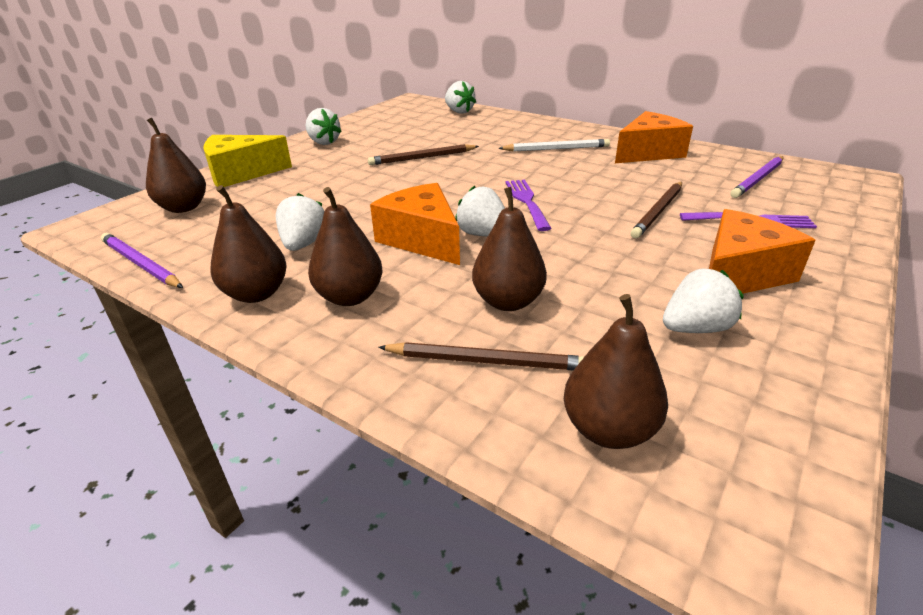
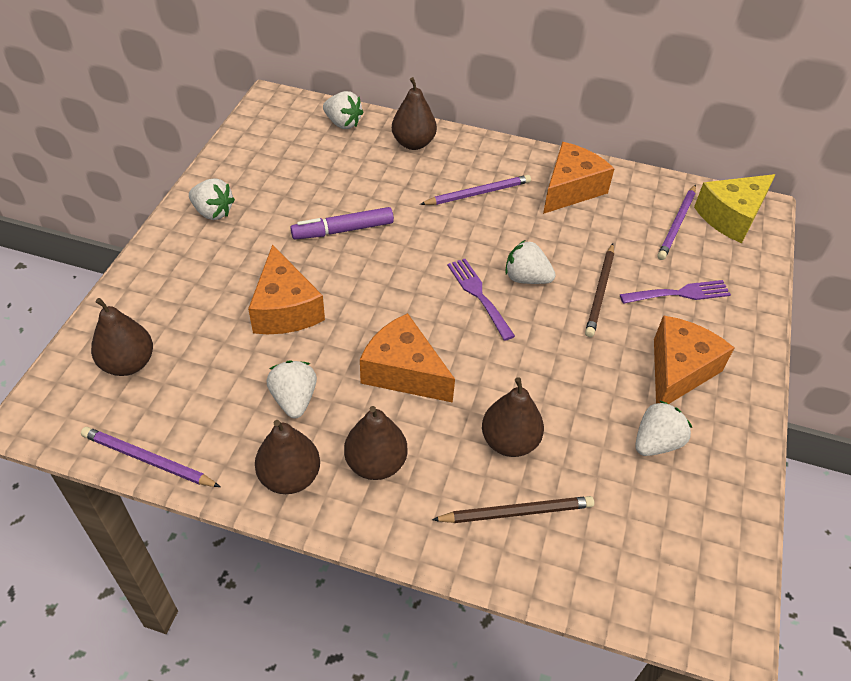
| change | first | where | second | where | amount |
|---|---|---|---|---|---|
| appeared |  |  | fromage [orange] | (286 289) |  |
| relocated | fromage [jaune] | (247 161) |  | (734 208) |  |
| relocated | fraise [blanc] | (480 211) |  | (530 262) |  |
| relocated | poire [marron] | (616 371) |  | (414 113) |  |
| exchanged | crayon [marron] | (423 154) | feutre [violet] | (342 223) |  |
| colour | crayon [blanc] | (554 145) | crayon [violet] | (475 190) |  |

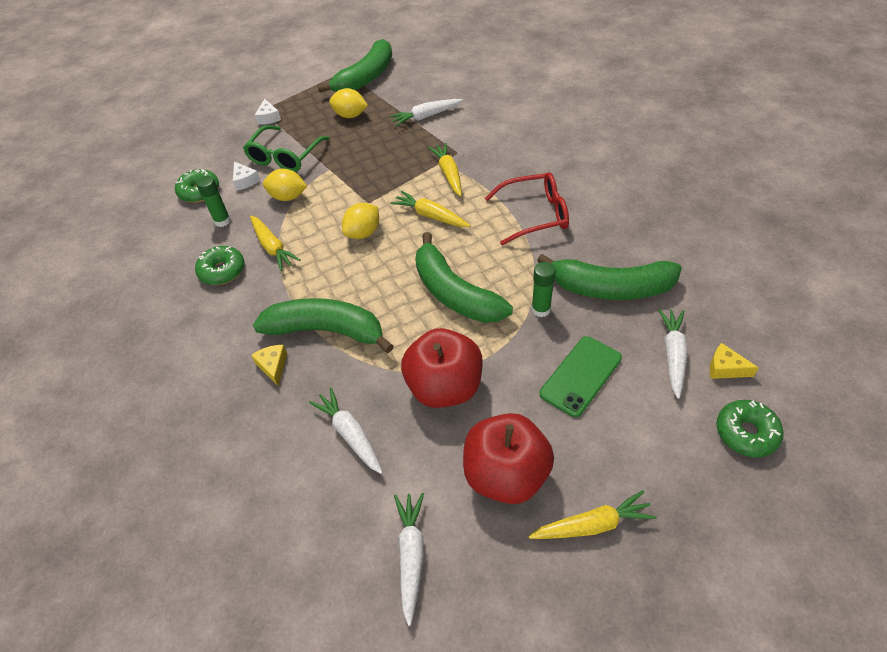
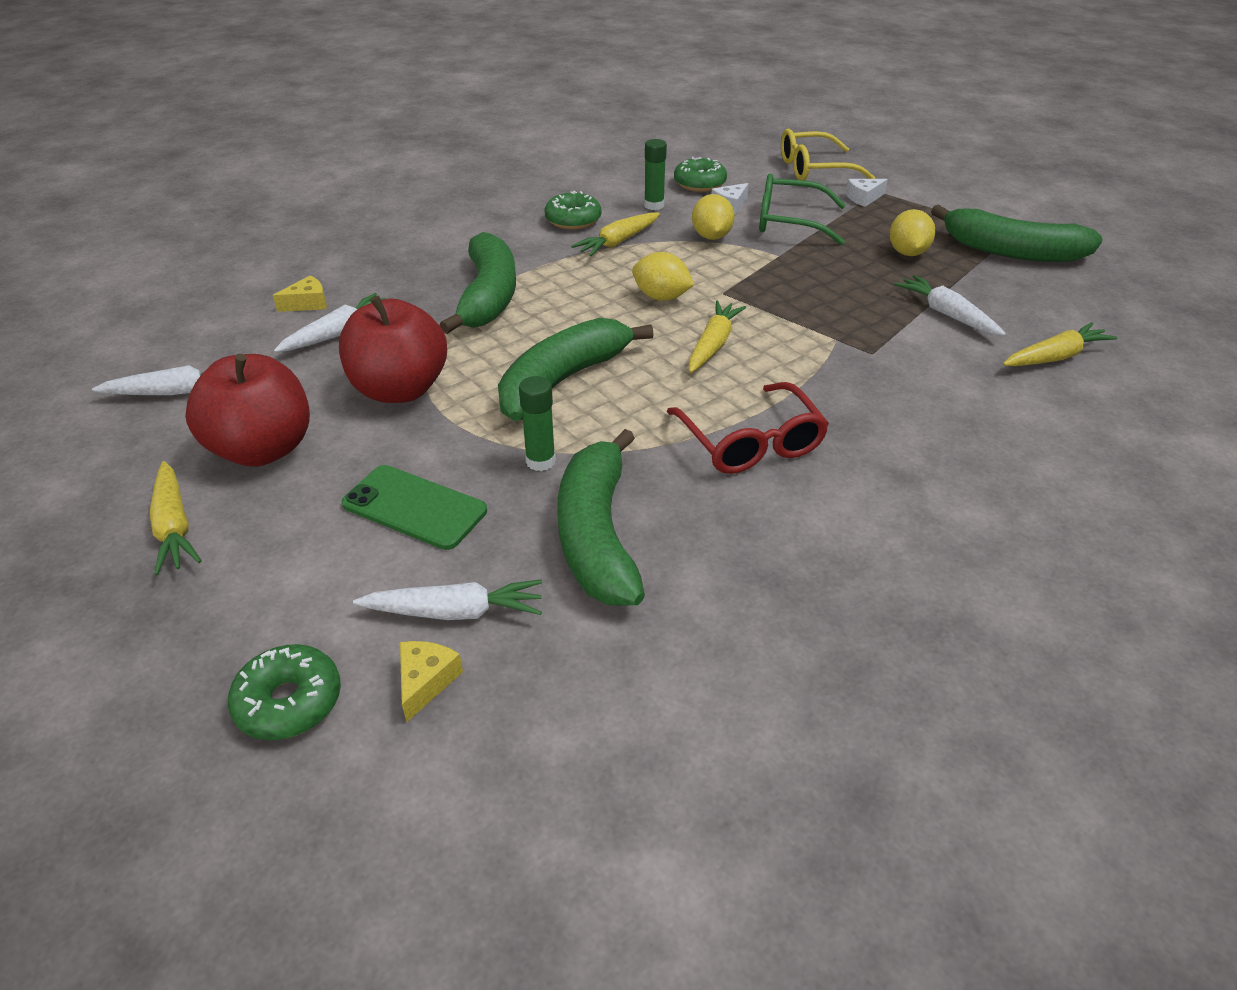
| change | first | where | second | where | amount |
|---|---|---|---|---|---|
| appeared |  |  | lunettes [jaune] | (828 154) |  |
| relocated | fromage [jaune] | (269 365) |  | (300 294) |  |
| relocated | carotte [jaune] | (445 169) |  | (1060 344) |  |

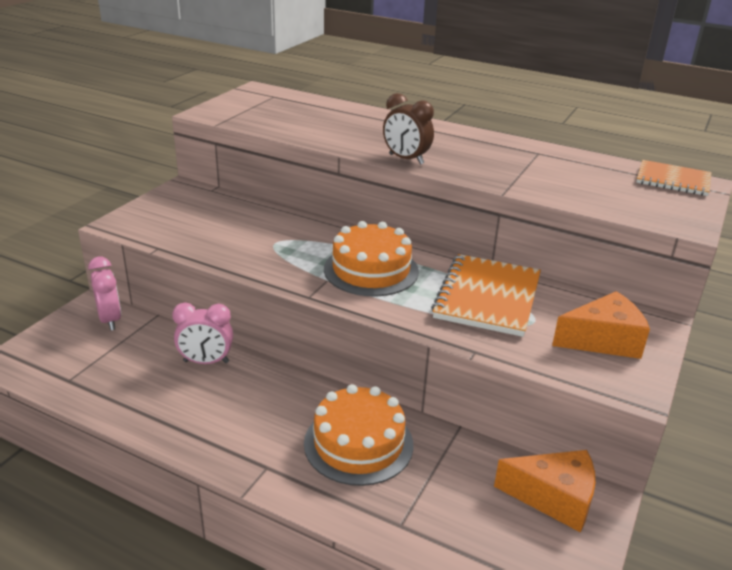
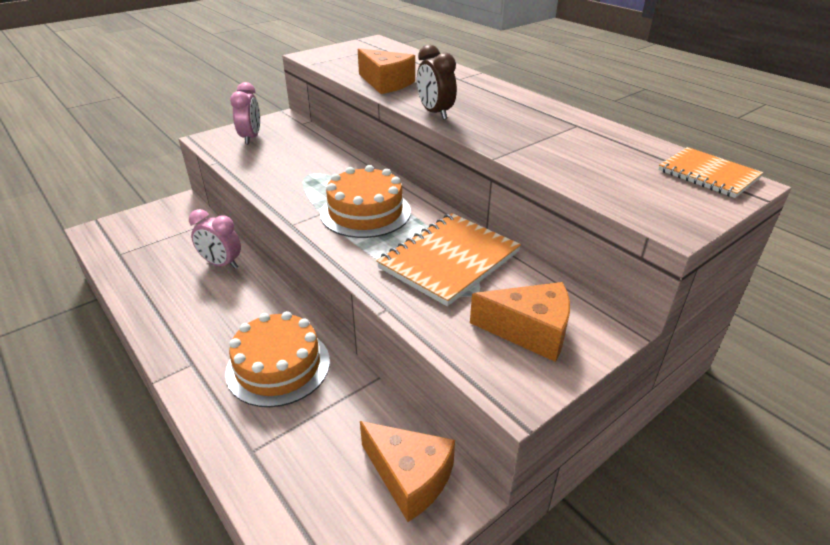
| change | first | where | second | where | amount |
|---|---|---|---|---|---|
| appeared |  |  | fromage [orange] | (386 71) |  |
| relocated | réveil [rose] | (104 294) |  | (245 113) |  |

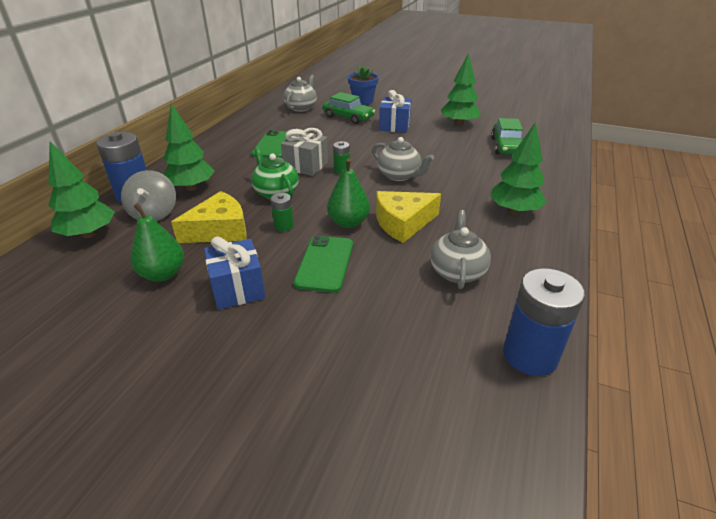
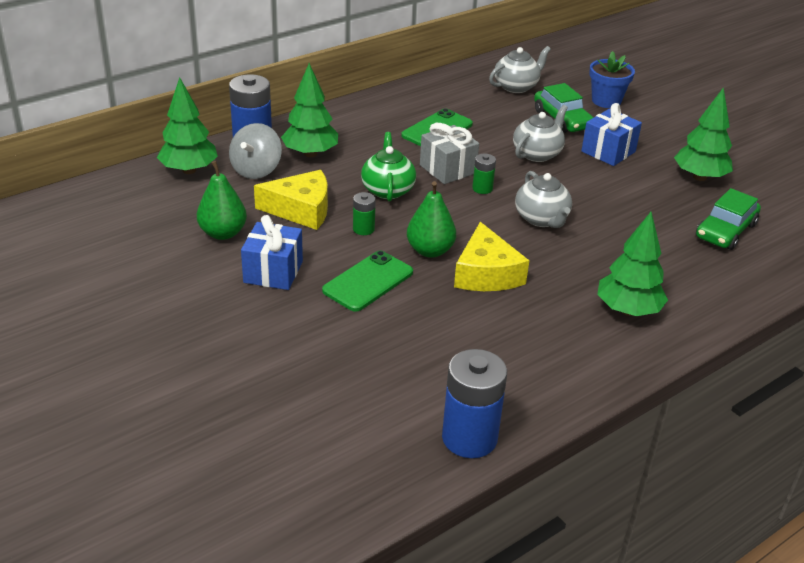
| change | first | where | second | where | amount |
|---|---|---|---|---|---|
| relocated | théière [gris] | (460 249) |  | (540 133) |  |
| spun | fromage [jaune] | (408 217) |  | (491 256) | 105 degrees counterclockwise |

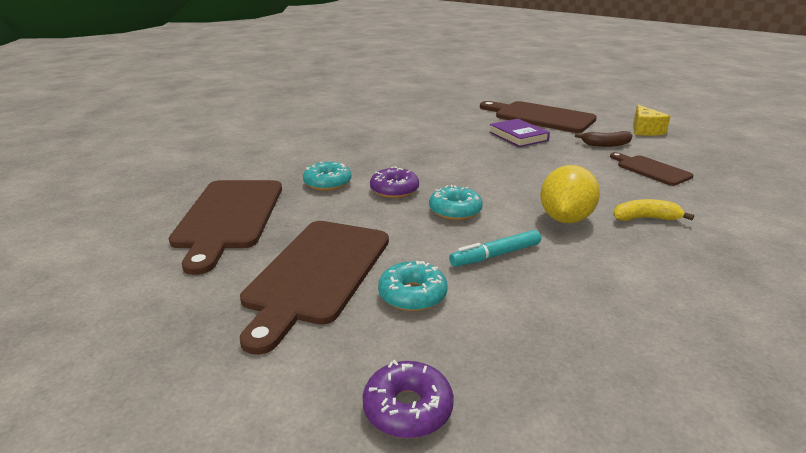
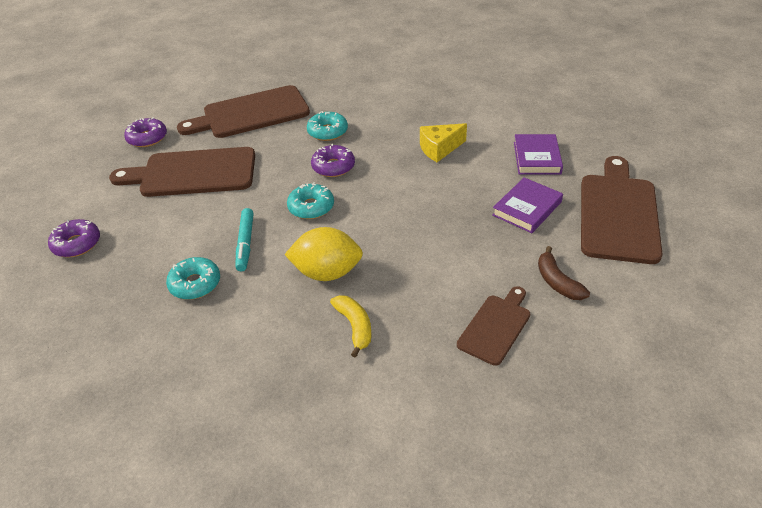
| change | first | where | second | where | amount |
|---|---|---|---|---|---|
| appeared |  |  | beignet [violet] | (145 132) |  |
| appeared |  |  | livre [violet] | (538 154) |  |
| relocated | beignet [turquoise] | (413 286) |  | (193 278) |  |
| relocated | fromage [jaune] | (652 120) |  | (443 142) |  |
| spun | feutre [turquoise] | (495 248) |  | (244 239) | 135 degrees counterclockwise |

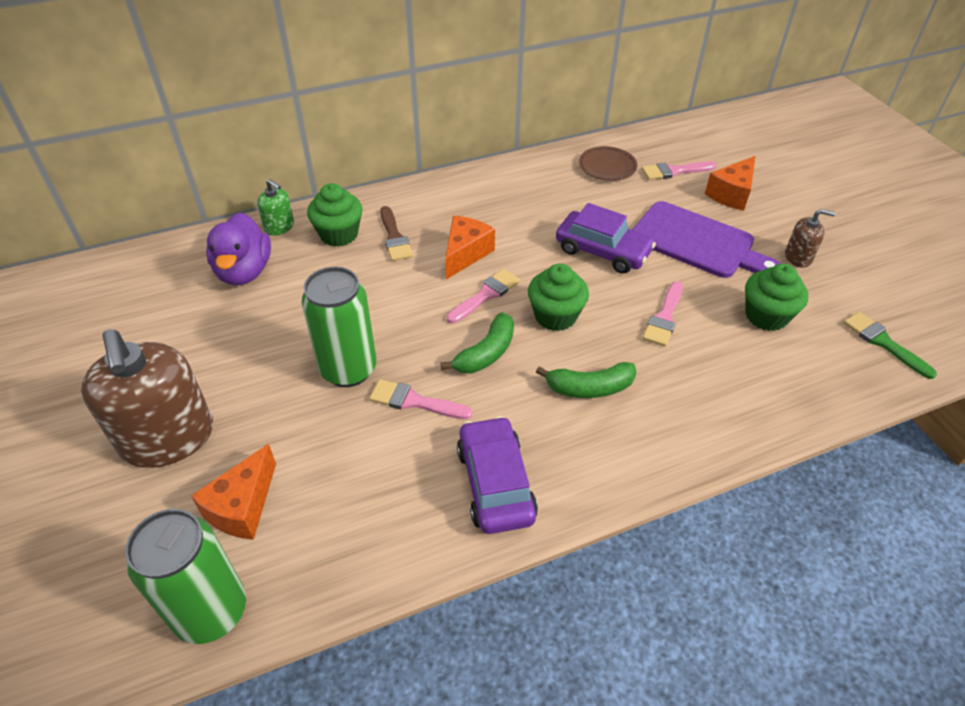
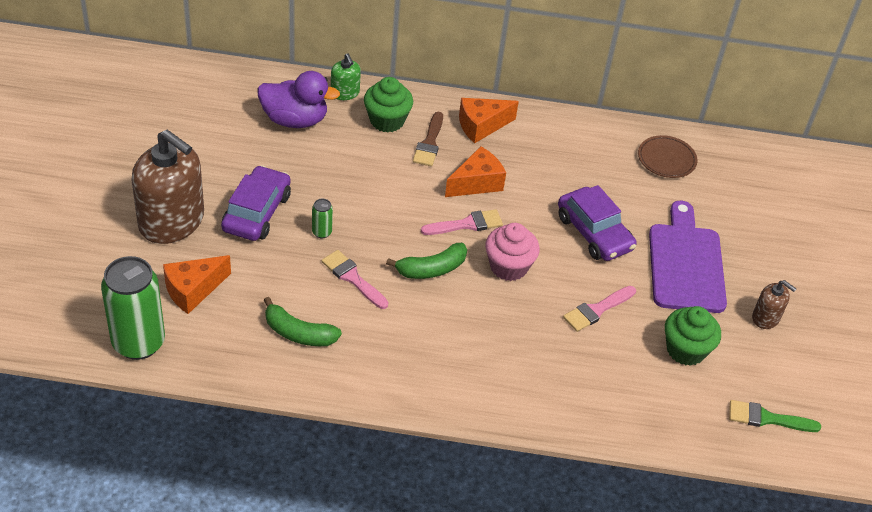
| change | first | where | second | where | amount |
|---|---|---|---|---|---|
| missing | pinceau [rose] | (679 170) |  |  |  |
| relocated | voiture [violet] | (497 475) |  | (256 203) |  |
| relocated | banane [vert] | (586 380) |  | (303 321) |  |
| relocated | fromage [orange] | (730 183) |  | (489 120) |  |
| colour | muffin [vert] | (558 297) | muffin [rose] | (512 252) |  |
| spun | distributeur de savon [marron] | (147 398) |  | (167 187) | 60 degrees counterclockwise |
| spun | canard [violet] | (238 248) |  | (299 99) | 105 degrees counterclockwise |
| spun | planche à découper [violet] | (706 239) |  | (688 257) | 150 degrees counterclockwise |
| spun | pinceau [vert] | (890 345) |  | (775 416) | 75 degrees counterclockwise |
| size | canette [vert] | (339 327) |  | (322 218) | x0.41 |

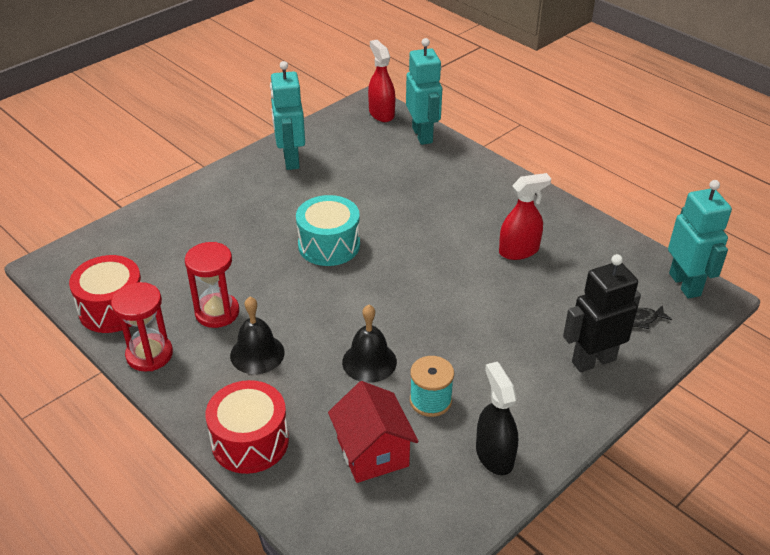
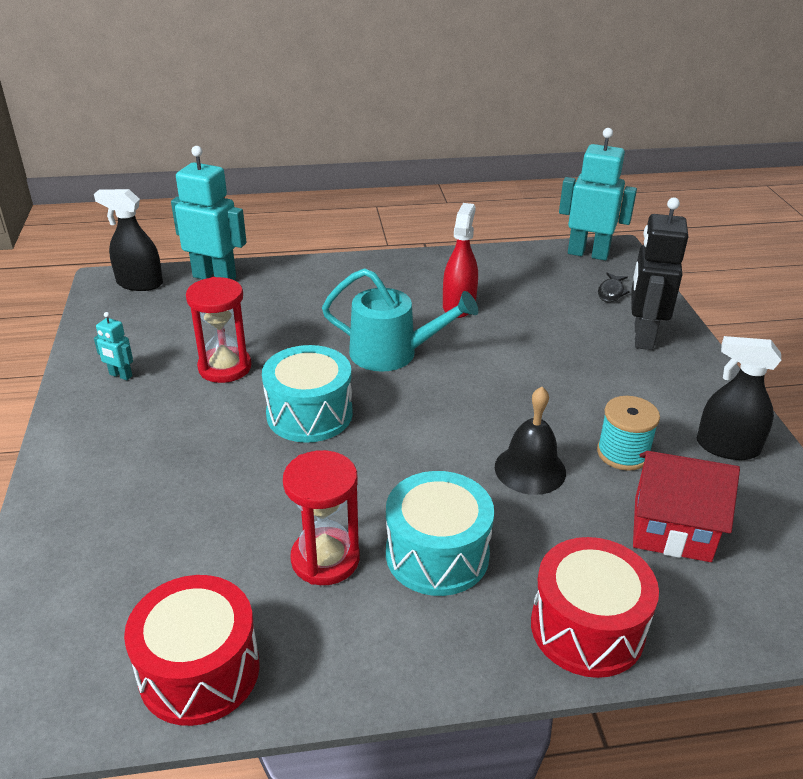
| change | first | where | second | where | amount |
|---|---|---|---|---|---|
| appeared |  |  | arrosoir [turquoise] | (400 320) |  |
| relocated | sablier [rouge] | (142 327) |  | (219 330) |  |
| exchanged | cloche [noir] | (257 335) | tambour [turquoise] | (440 533) |  |
| colour | vaporisateur [rouge] | (381 81) | vaporisateur [noir] | (128 240) |  |
| size | robot [turquoise] | (287 115) |  | (113 346) | x0.46 |

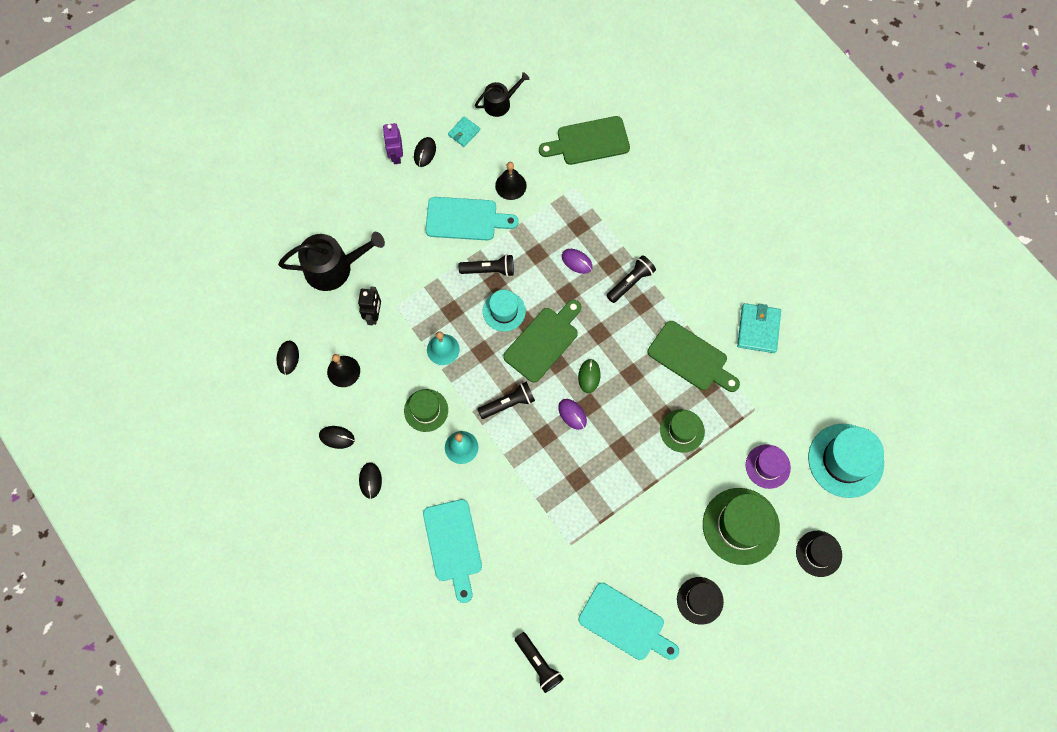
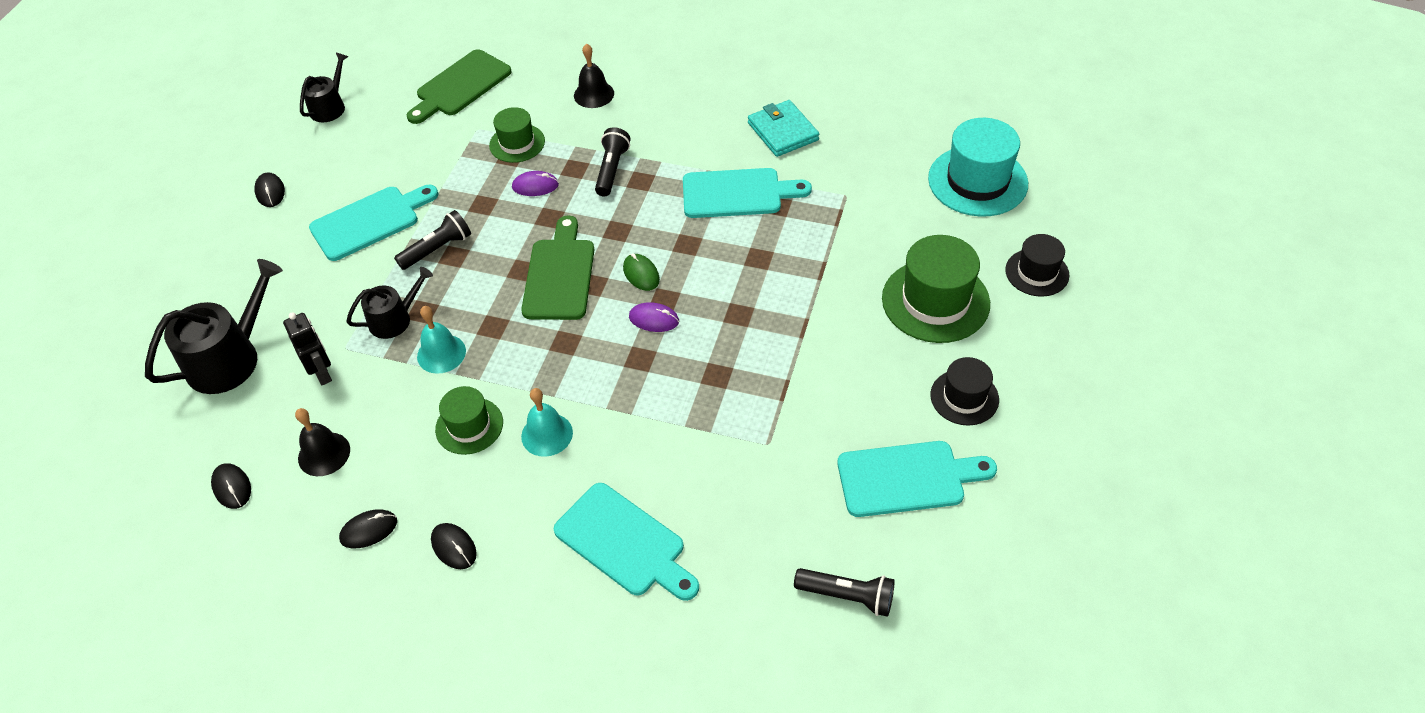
| change | first | where | second | where | amount |
|---|---|---|---|---|---|
| missing | robot [violet] | (393 143) |  |  |  |
| missing | portefeuille [turquoise] | (464 131) |  |  |  |
| missing | lampe de poche [noir] | (506 400) |  |  |  |
| missing | chapeau [turquoise] | (504 311) |  |  |  |
| missing | chapeau [violet] | (768 466) |  |  |  |
| appeared |  |  | arrosoir [noir] | (389 303) |  |
| relocated | cloche [noir] | (511 181) |  | (594 75) |  |
| relocated | chapeau [vert] | (682 431) |  | (517 135) |  |
| colour | planche à découper [vert] | (694 356) | planche à découper [turquoise] | (747 193) |  |

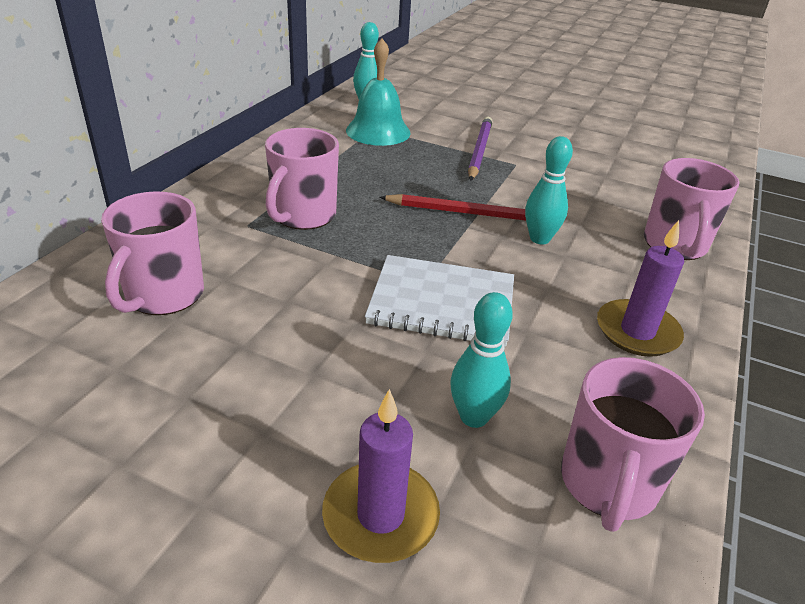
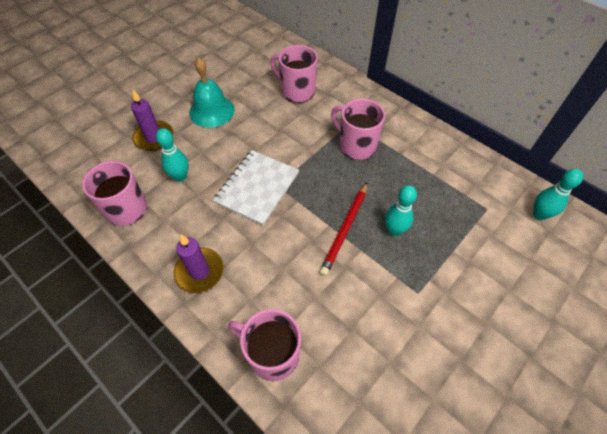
| change | first | where | second | where | amount |
|---|---|---|---|---|---|
| missing | crayon [violet] | (480 148) |  |  |  |
| relocated | cloche [turquoise] | (378 92) |  | (211 92) |  |
| relocated | quille [turquoise] | (549 190) |  | (401 210) |  |

